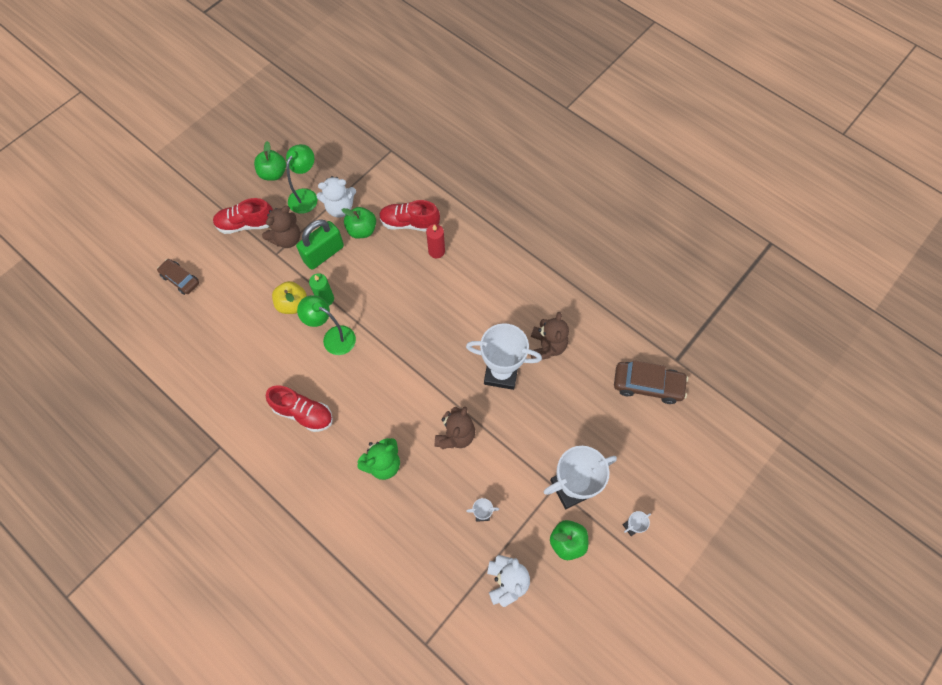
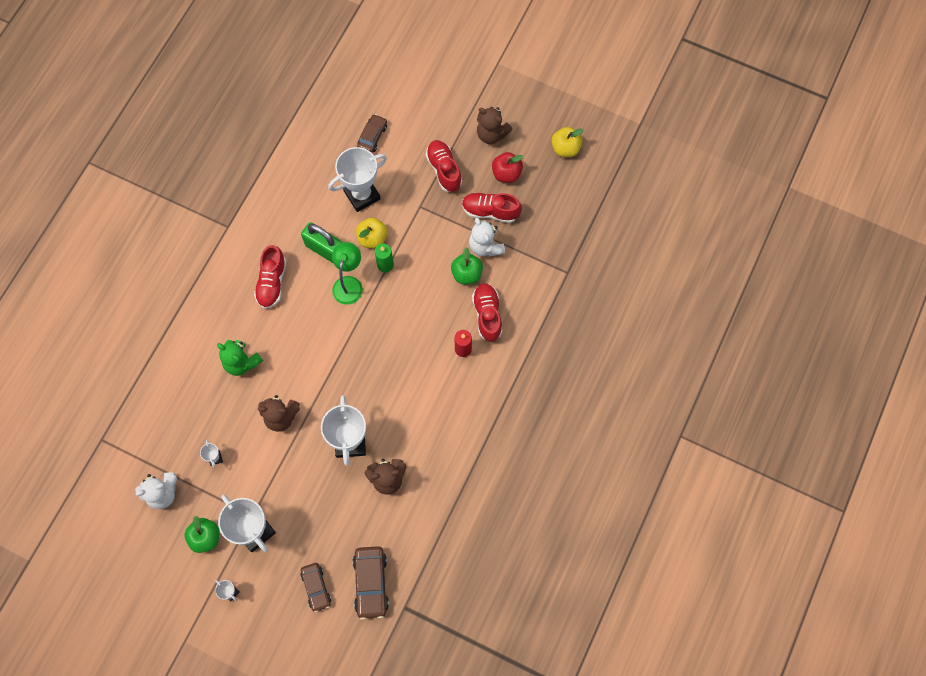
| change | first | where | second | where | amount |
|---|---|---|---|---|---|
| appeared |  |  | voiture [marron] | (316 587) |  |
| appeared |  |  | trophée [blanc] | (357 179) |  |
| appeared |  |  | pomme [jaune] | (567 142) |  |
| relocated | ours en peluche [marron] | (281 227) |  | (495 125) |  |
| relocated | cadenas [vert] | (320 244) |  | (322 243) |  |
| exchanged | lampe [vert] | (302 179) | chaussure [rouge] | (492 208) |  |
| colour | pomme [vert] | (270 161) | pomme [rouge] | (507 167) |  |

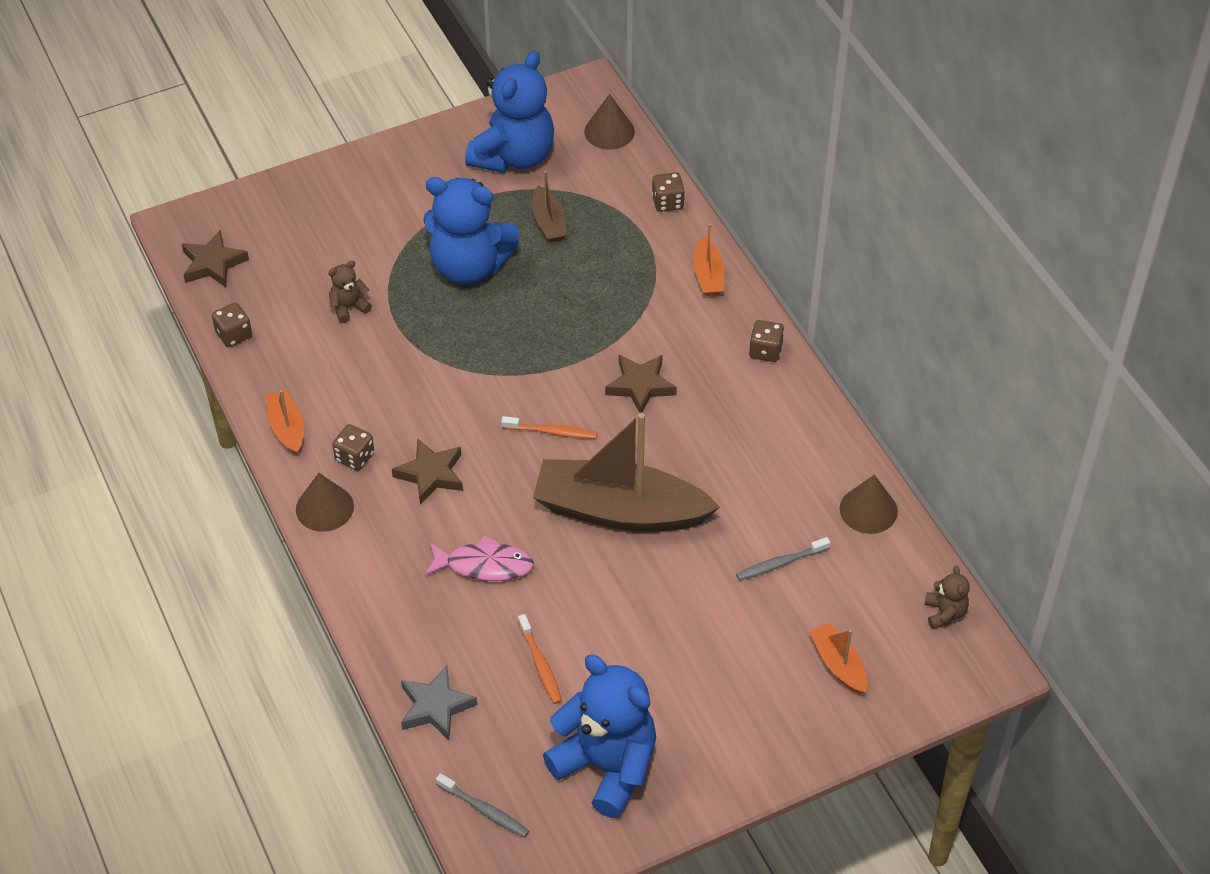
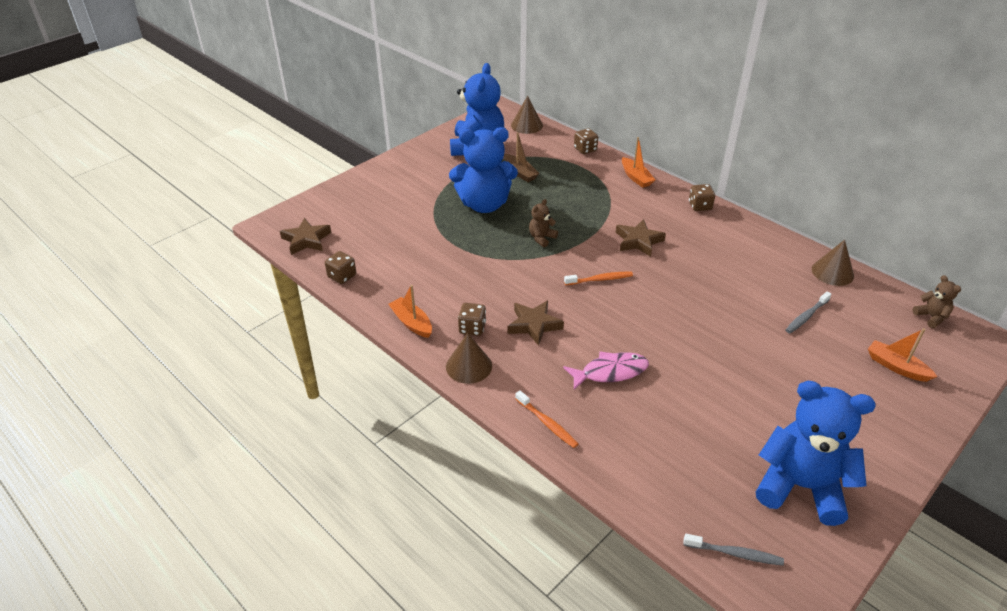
| change | first | where | second | where | amount |
|---|---|---|---|---|---|
| missing | étoile [gris] | (439 703) |  |  |  |
| missing | bateau [marron] | (626 472) |  |  |  |
| relocated | ours en peluche [marron] | (350 291) |  | (543 223) |  |
| relocated | brosse à dents [orange] | (540 659) |  | (546 419) |  |

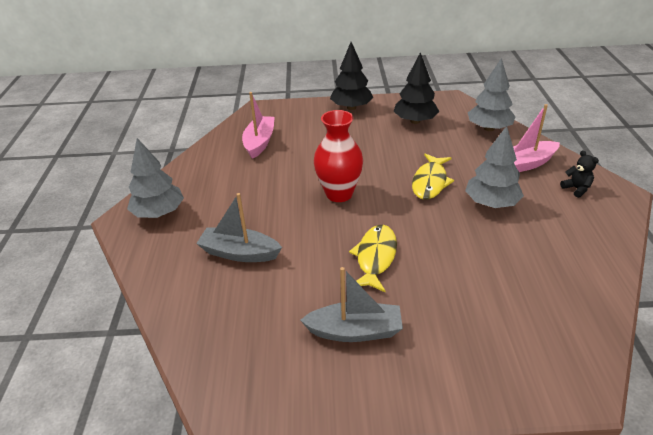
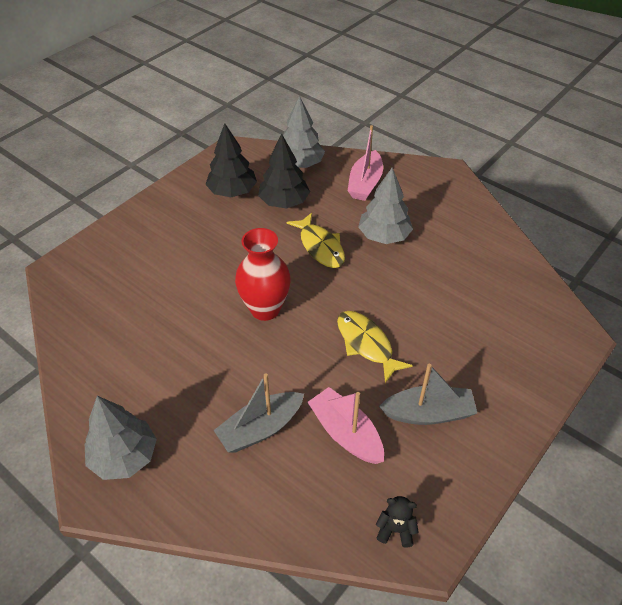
| change | first | where | second | where | amount |
|---|---|---|---|---|---|
| relocated | bateau [rose] | (258 125) |  | (346 425) |  |
| relocated | arbre [noir] | (351 76) |  | (284 171) |  |
| relocated | ours en peluche [noir] | (579 174) |  | (397 522) |  |
| spun | bateau [gris] | (351 304) |  | (428 394) | 45 degrees clockwise |

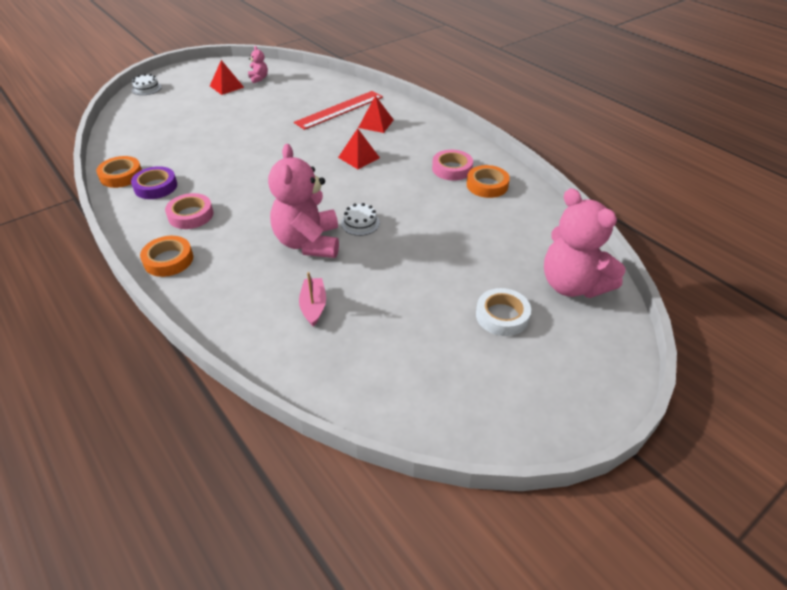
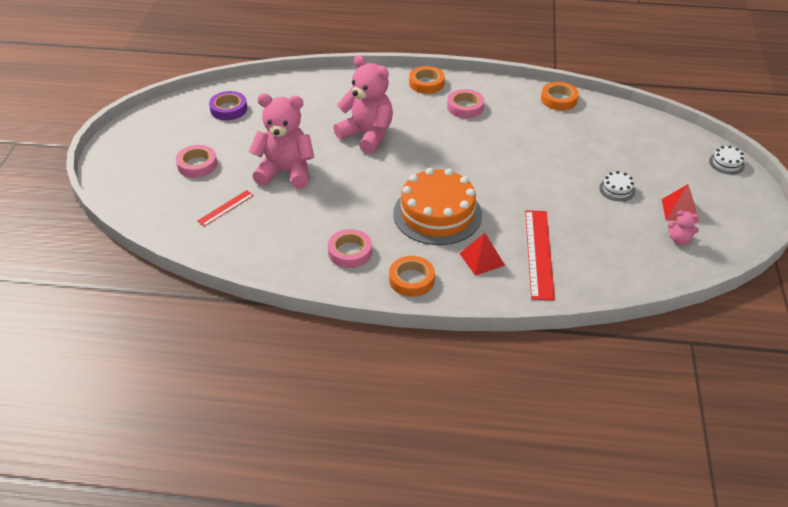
| change | first | where | second | where | amount |
|---|---|---|---|---|---|
| missing | bateau [rose] | (312 299) |  |  |  |
| appeared |  |  | règle [rouge] | (225 208) |  |
| relocated | ruban adhésif [violet] | (154 182) |  | (228 105) |  |
| relocated | gâteau [blanc] | (360 219) |  | (617 186) |  |
| relocated | ruban adhésif [orange] | (488 181) |  | (412 276) |  |
| relocated | ours en peluche [rose] | (584 243) |  | (281 141) |  |
| exchanged | pyramide [rouge] | (359 148) | gâteau [orange] | (437 206) |  |
| colour | ruban adhésif [blanc] | (503 312) | ruban adhésif [rose] | (196 161) |  |

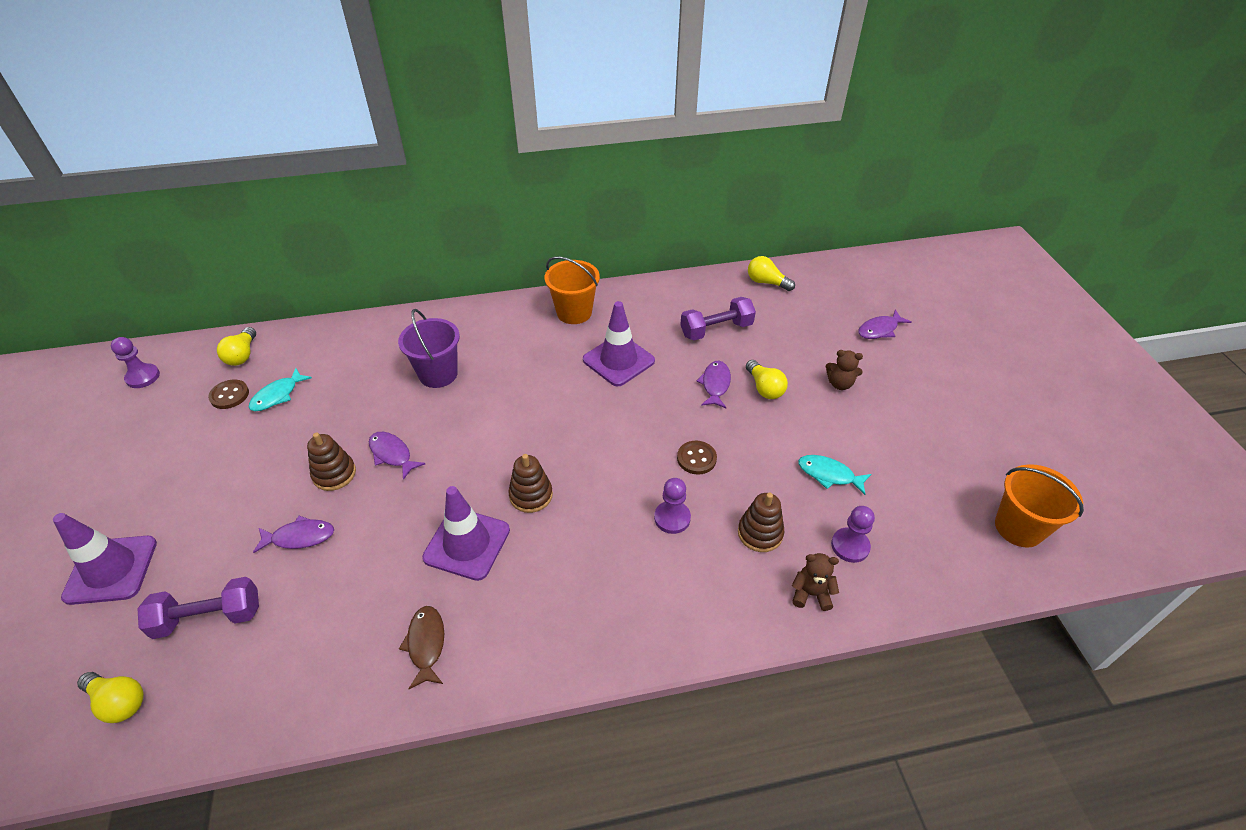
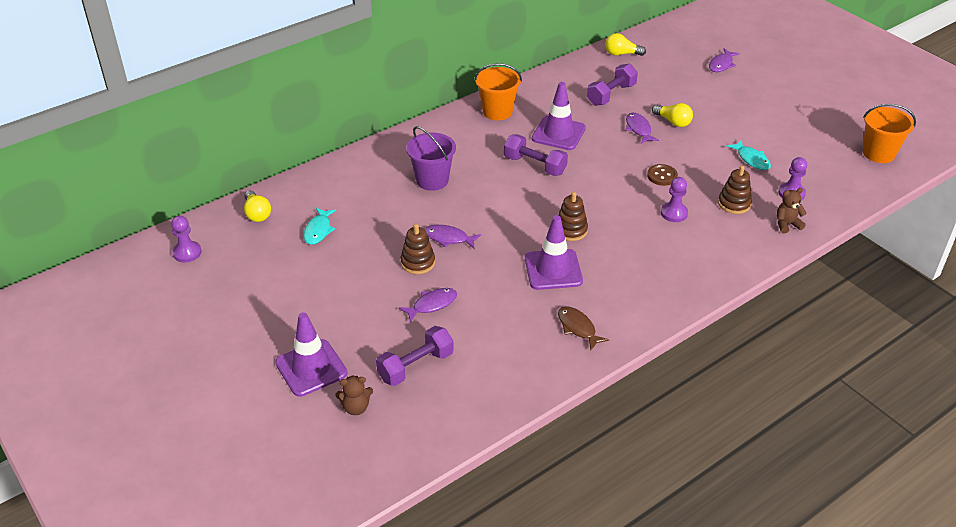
| change | first | where | second | where | amount |
|---|---|---|---|---|---|
| missing | ampoule [jaune] | (110 697) |  |  |  |
| missing | bouton [marron] | (228 394) |  |  |  |
| appeared |  |  | haltère [violet] | (536 155) |  |
| relocated | ours en peluche [marron] | (844 370) |  | (354 395) |  |
| spun | poisson [turquoise] | (834 475) |  | (748 155) | 120 degrees counterclockwise |

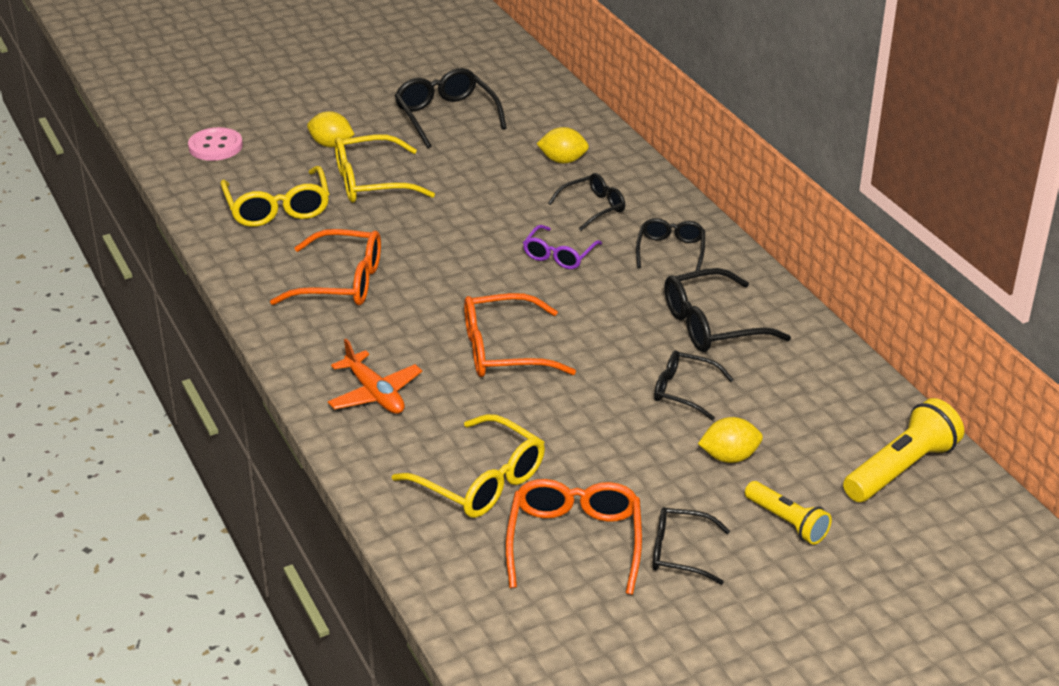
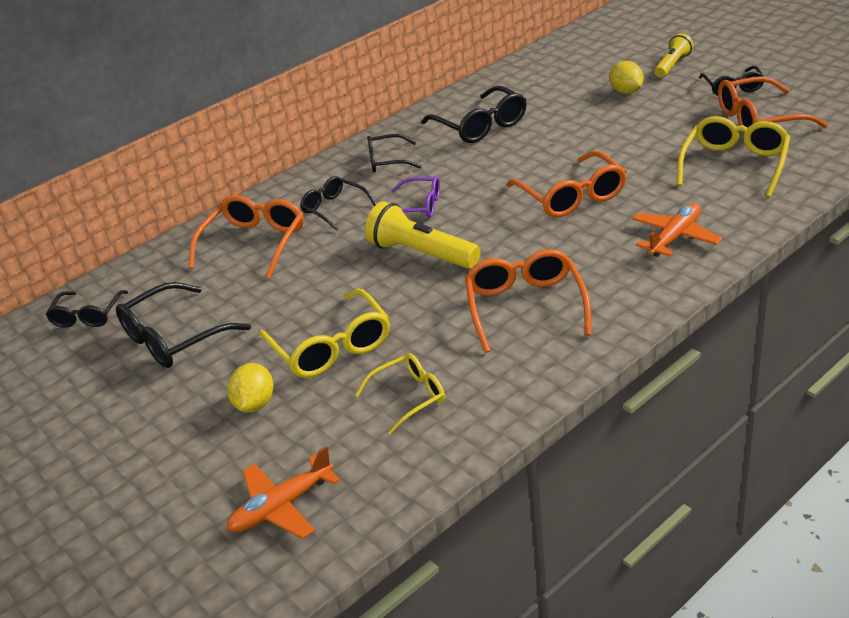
| change | first | where | second | where | amount |
|---|---|---|---|---|---|
| relocated | lunettes [noir] | (694 385) |  | (87 309) |  |
| relocated | lampe de poche [jaune] | (903 450) |  | (423 235) |  |
| exchanged | bouton [rose] | (215 144) | avion [orange] | (283 492) |  |
| exchanged | citron [jaune] | (563 145) | lunettes [orange] | (246 237) |  |
| size | lunettes [jaune] | (274 196) |  | (400 394) | x0.63 |

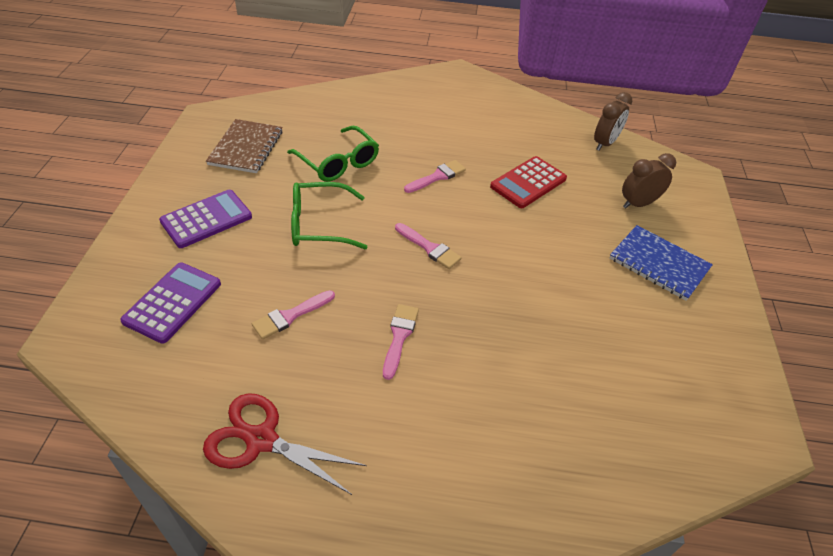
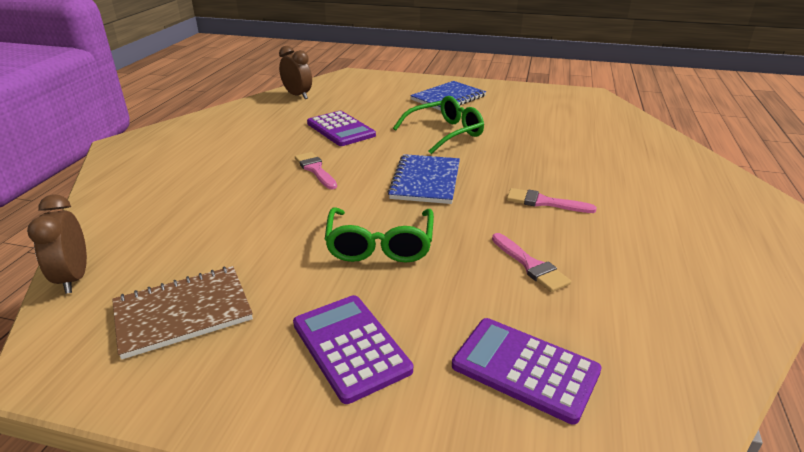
| change | first | where | second | where | amount |
|---|---|---|---|---|---|
| missing | ciseaux [rouge] | (285 444) |  |  |  |
| relocated | lunettes [vert] | (333 154) |  | (438 125) |  |
| relocated | réveil [marron] | (649 181) |  | (57 244) |  |
| exchanged | pinceau [rose] | (428 246) | carnet [bleu] | (424 179) |  |
| colour | calculatrice [rouge] | (528 182) | calculatrice [violet] | (341 128) |  |
| spun | carnet [marron] | (244 146) |  | (182 313) | 45 degrees counterclockwise |

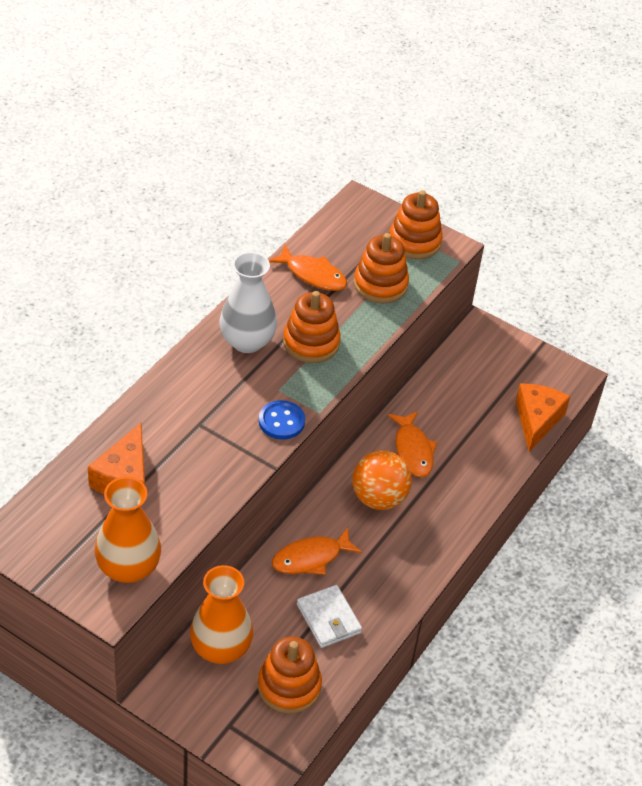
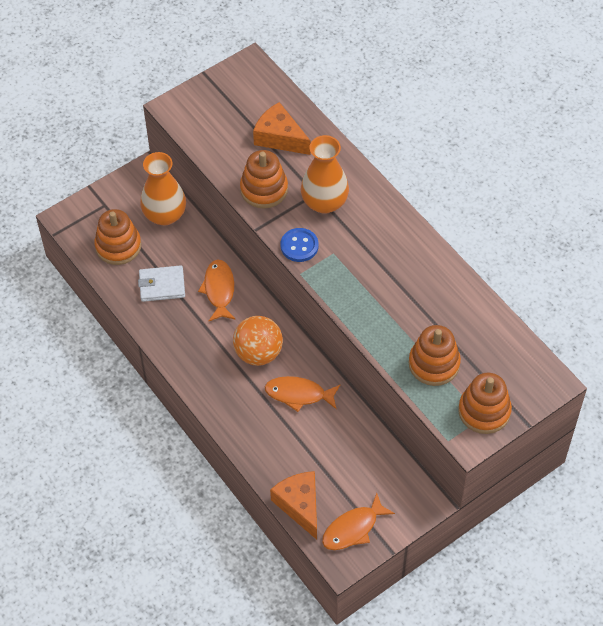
| change | first | where | second | where | amount |
|---|---|---|---|---|---|
| missing | vase [blanc] | (248 302) |  |  |  |
| relocated | vase [orange] | (128 530) |  | (325 174) |  |
| relocated | poisson [orange] | (308 268) |  | (358 521) |  |
| relocated | jouet à empiler [orange] | (312 327) |  | (264 179) |  |
| spun | fromage [orange] | (543 417) |  | (293 505) | 150 degrees counterclockwise |

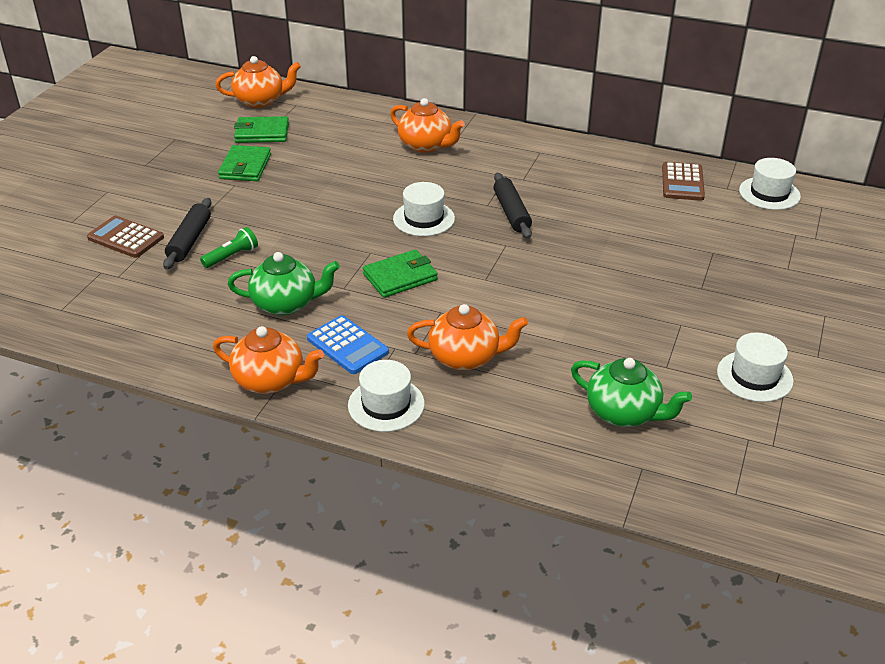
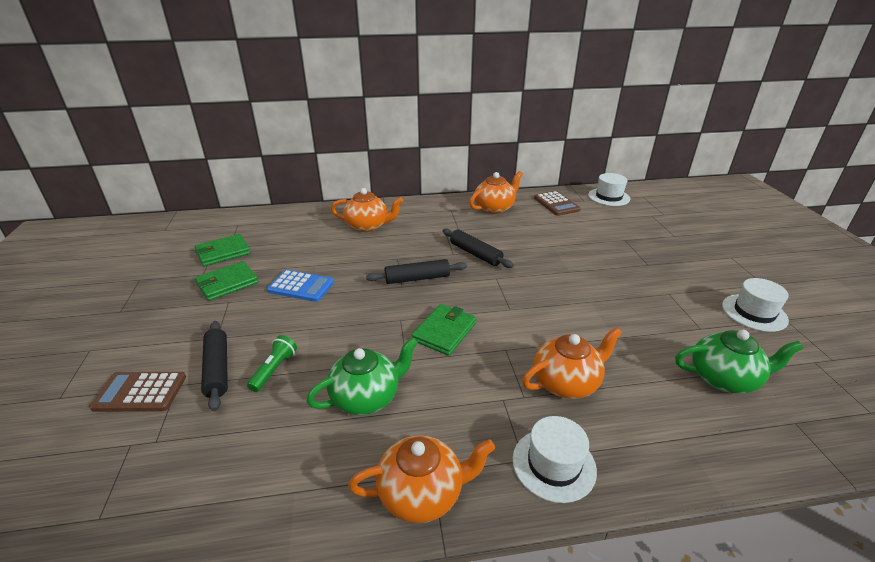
| change | first | where | second | where | amount |
|---|---|---|---|---|---|
| relocated | théière [orange] | (258 82) |  | (496 192) |  |
| relocated | calculatrice [bleu] | (348 344) |  | (300 286) |  |
| exchanged | chapeau [blanc] | (424 209) | rouleau à pâtisserie [noir] | (416 271) |  |
| spun | portefeuille [vert] | (244 163) |  | (226 281) | 75 degrees clockwise |

